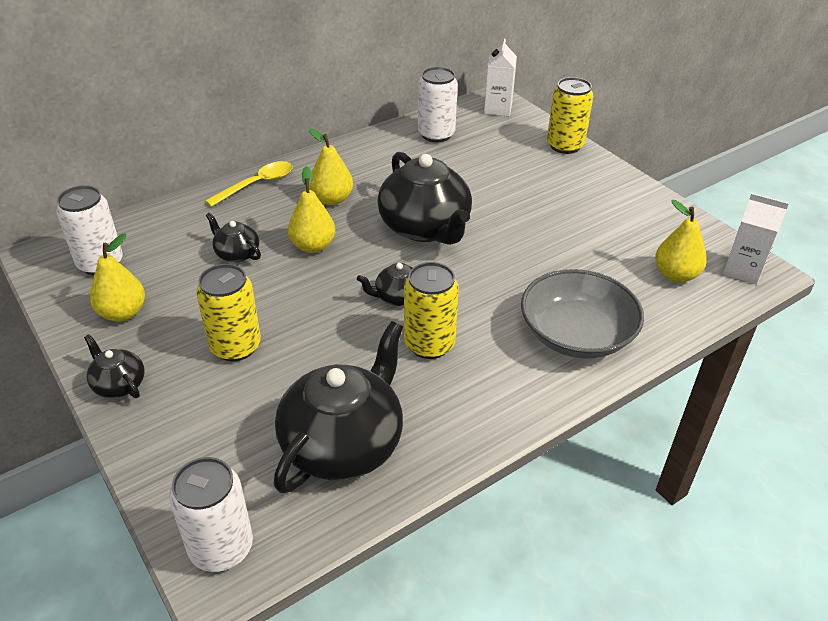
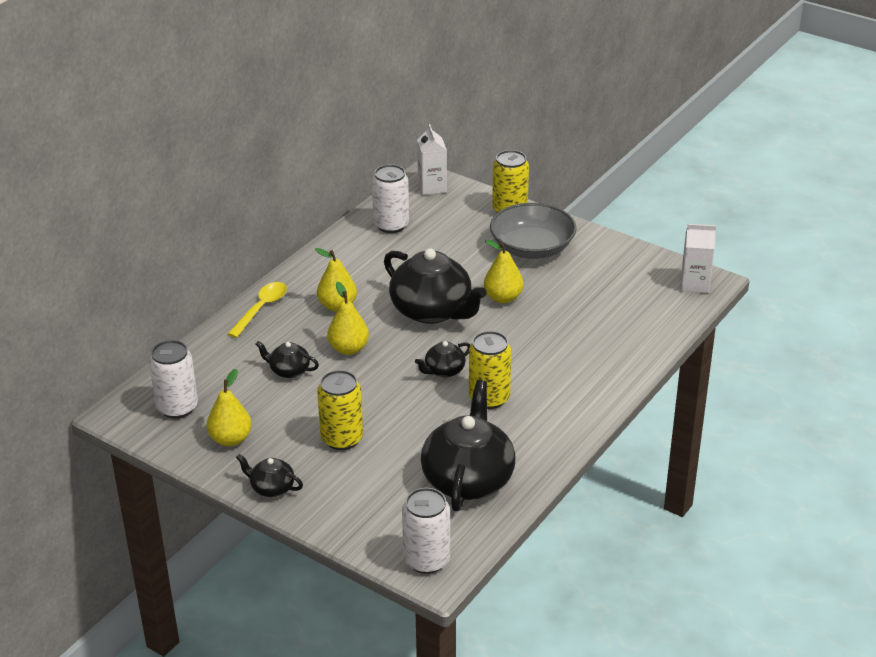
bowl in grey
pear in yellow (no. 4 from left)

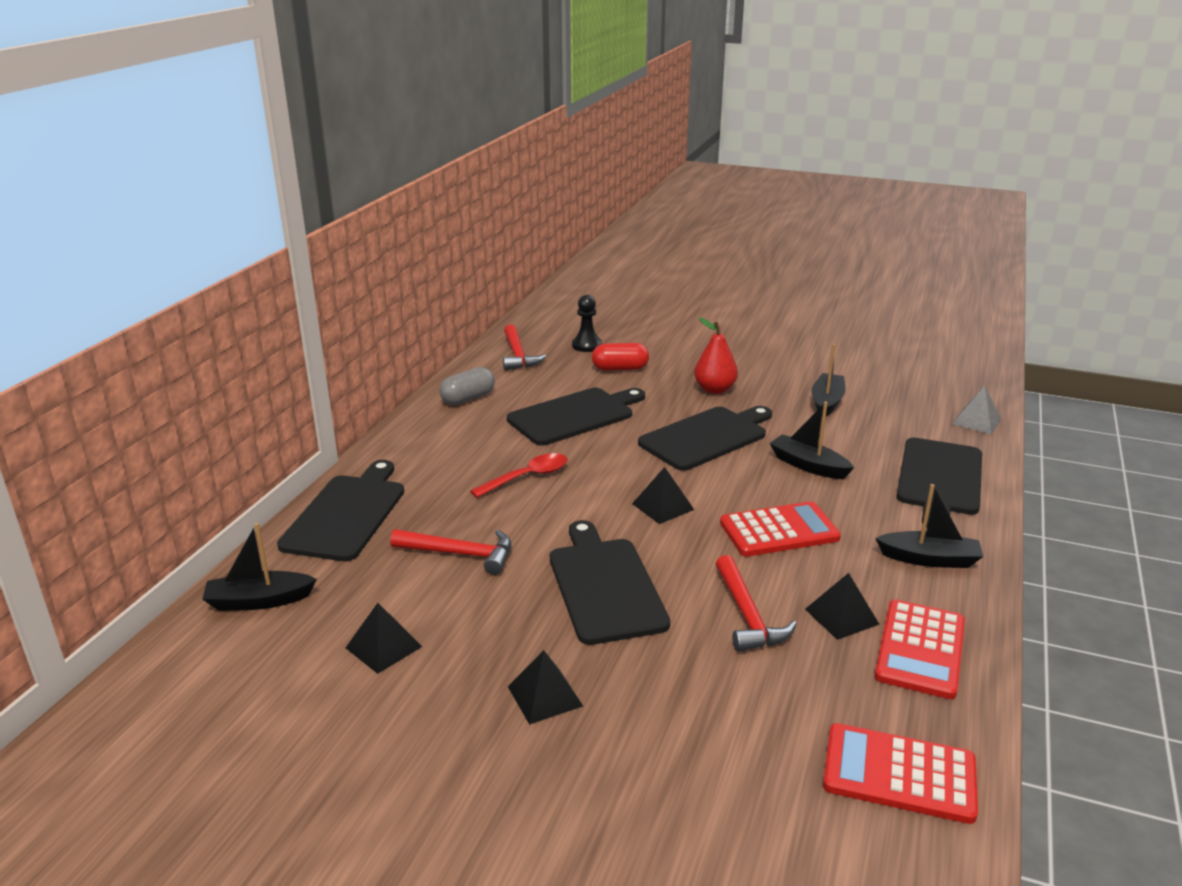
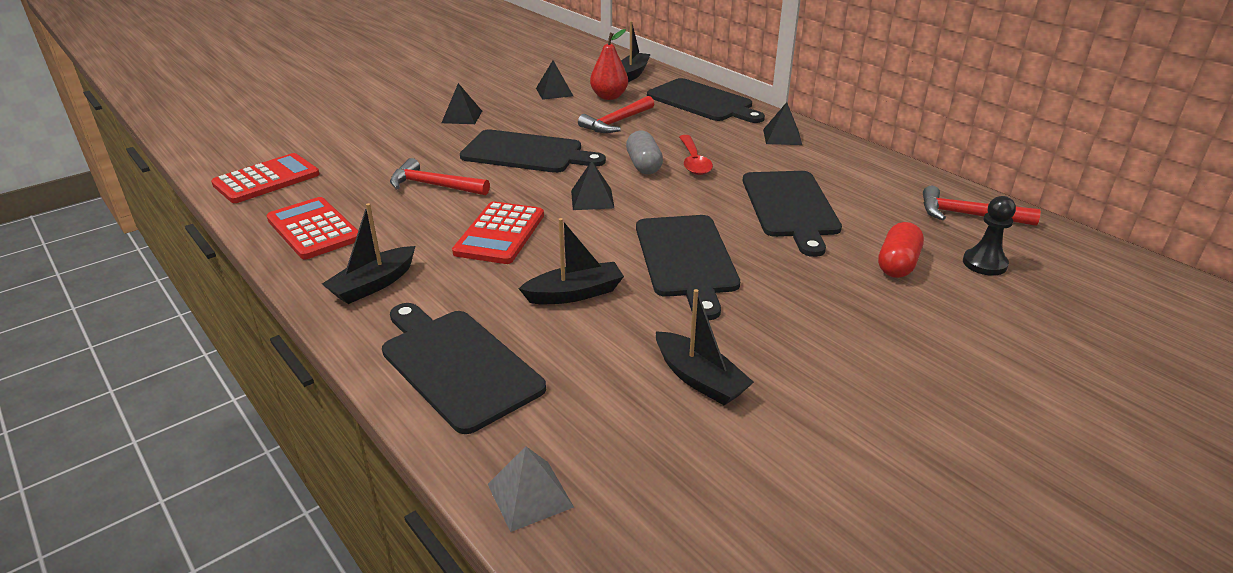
capsule in grey
pear in red
pyramid in black (no. 4 from left)

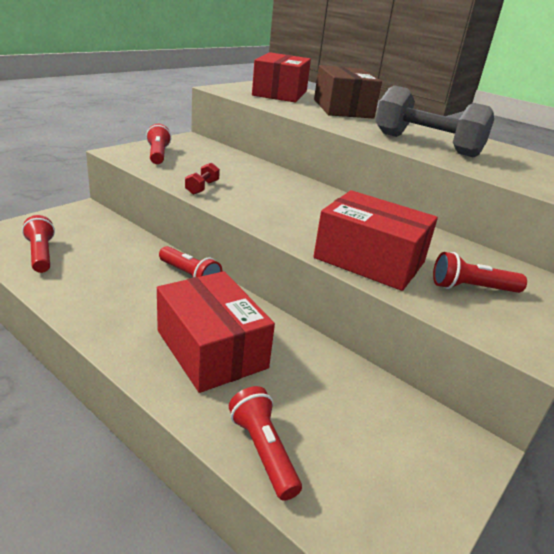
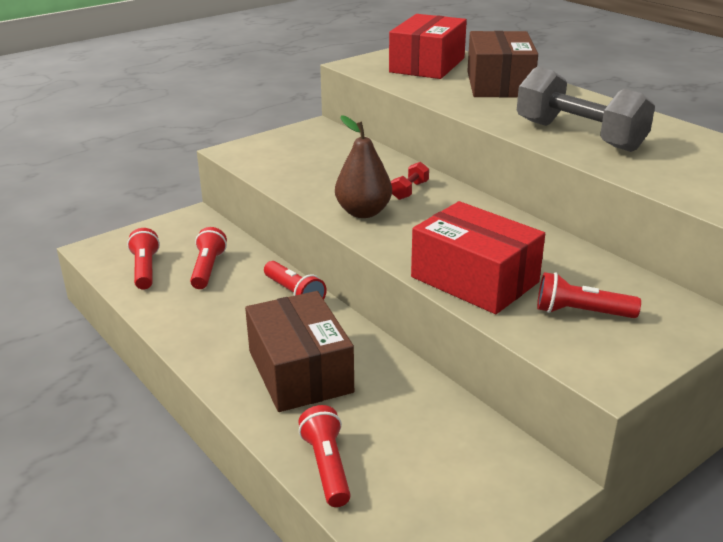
pear in brown
flashlight in red (no. 2 from left)
dumbbell in red
box in brown (no. 1 from left)

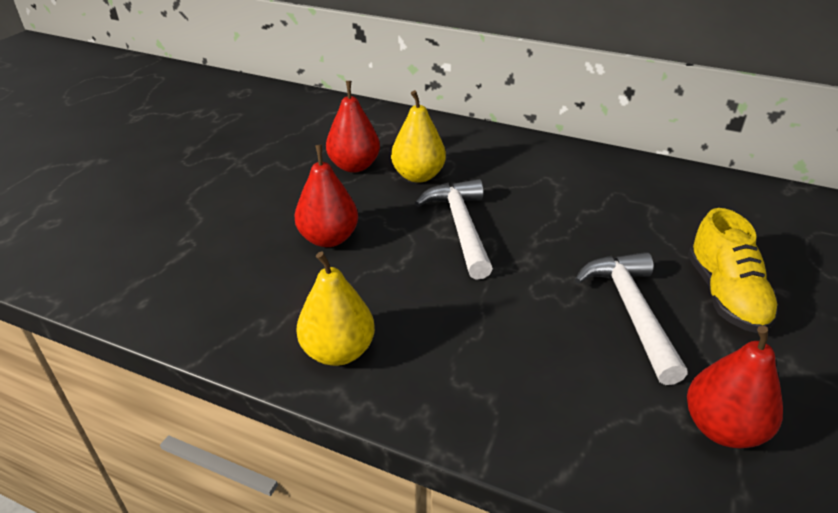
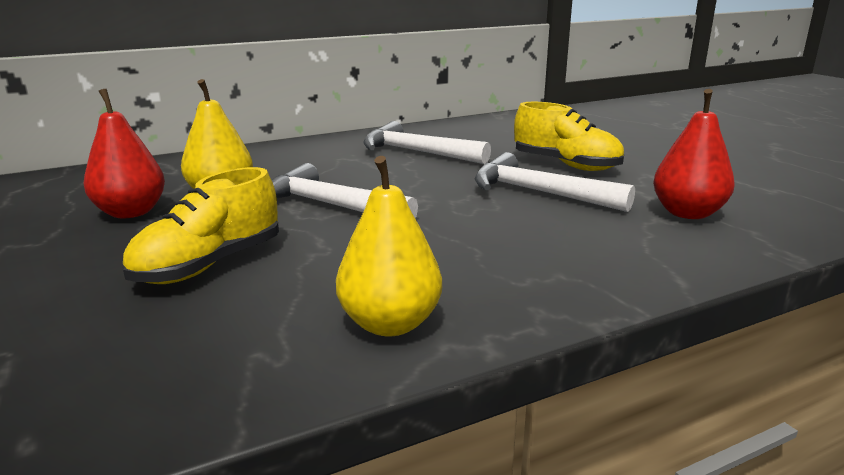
hammer in white (no. 2 from left)
shoe in yellow (no. 1 from left)

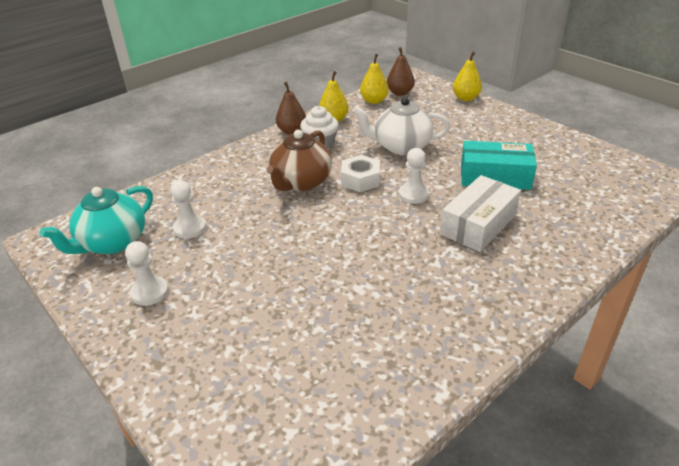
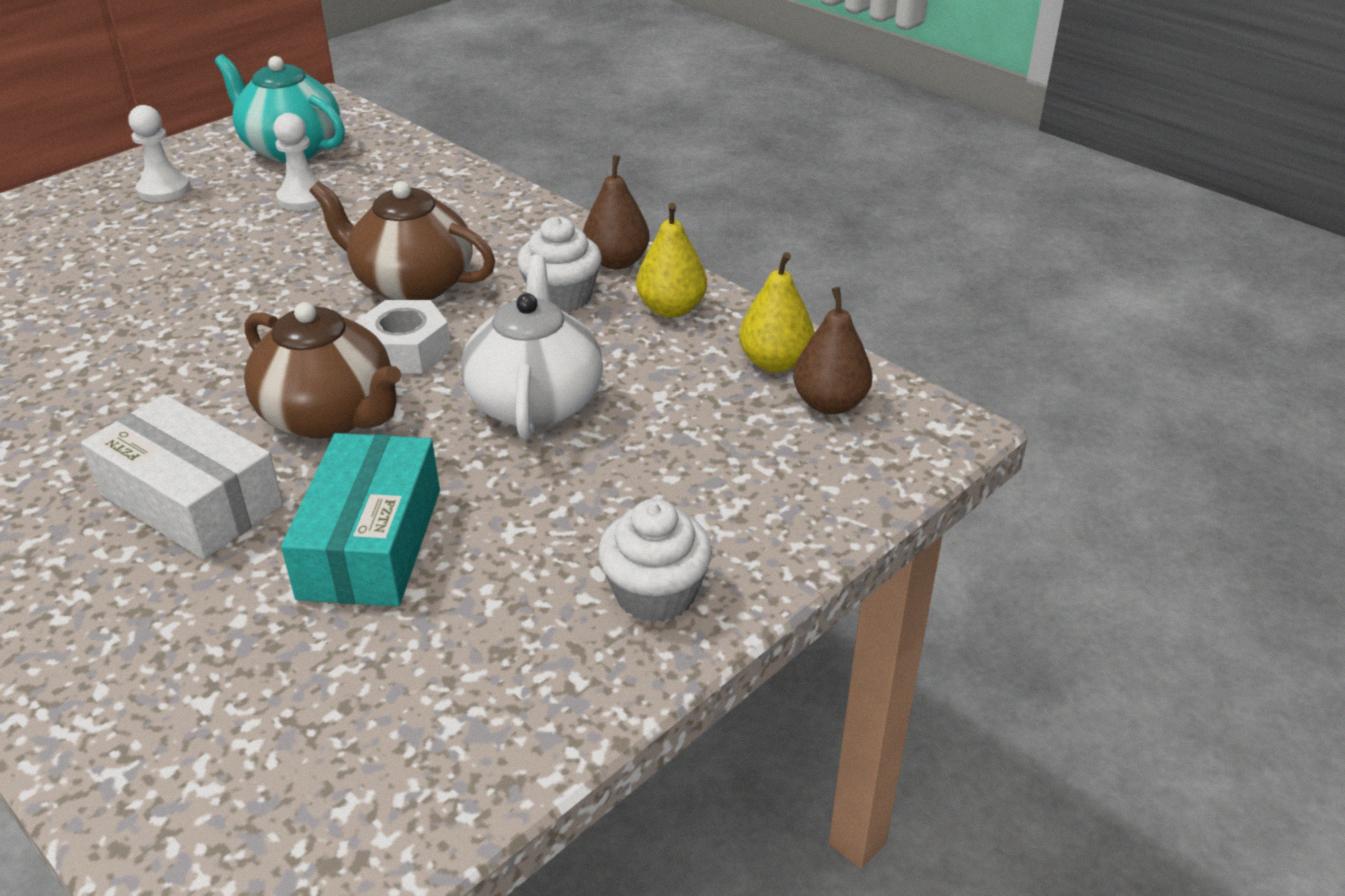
pear in yellow (no. 3 from left in the first image)
cupcake in white (no. 2 from left)
teapot in brown (no. 1 from left)

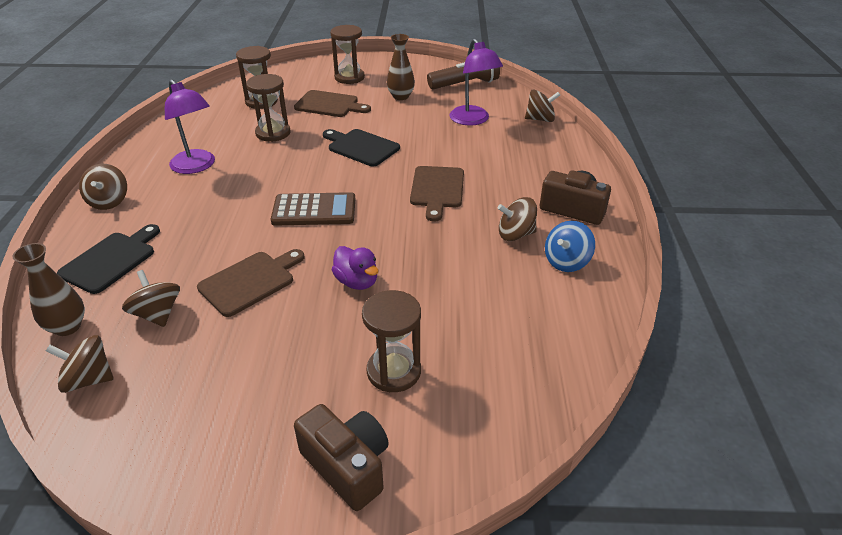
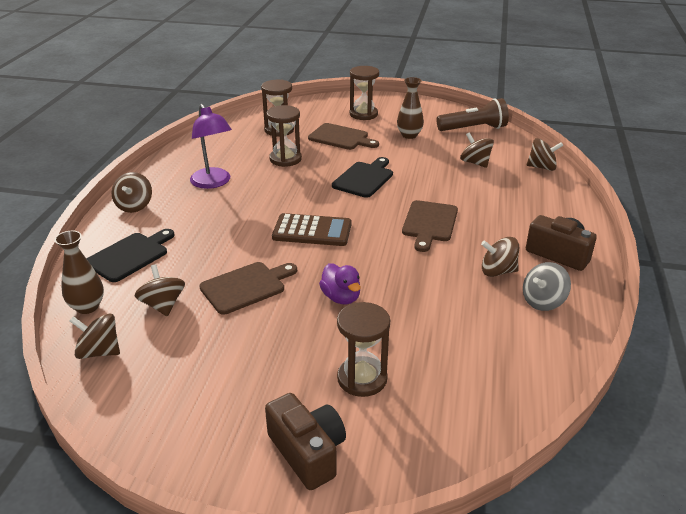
spinning top in brown (no. 4 from left)
spinning top in grey
cutting board in black (no. 2 from left)

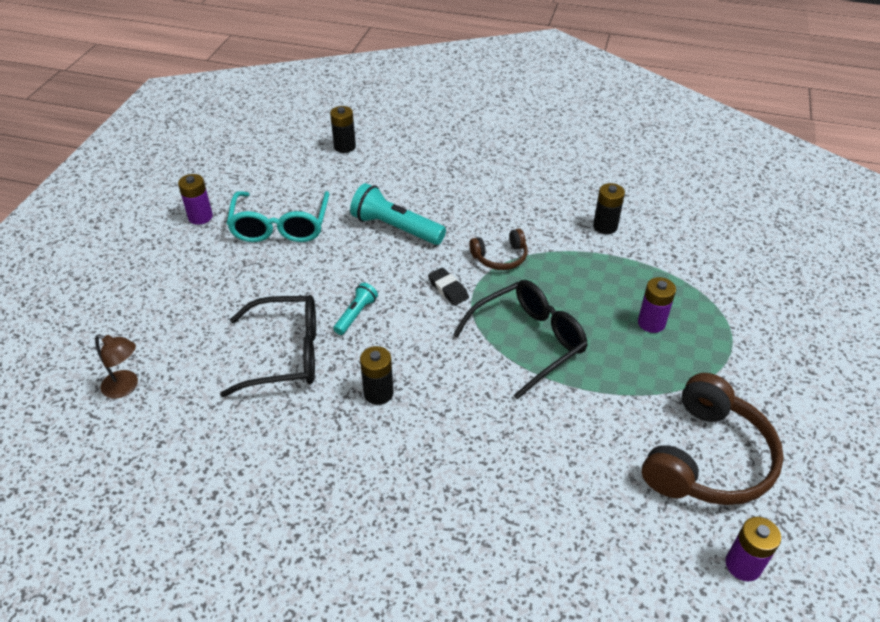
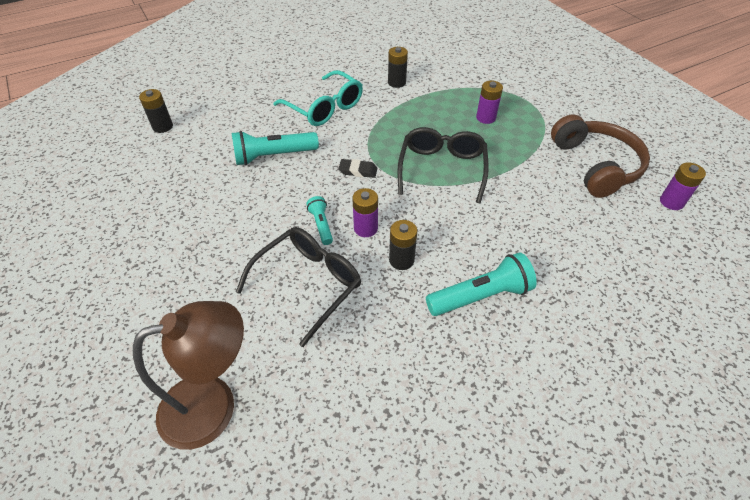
headphones in brown (no. 1 from left in the first image)
flashlight in turquoise (no. 3 from left)
battery in purple (no. 1 from left)
glasses in turquoise
lamp in brown

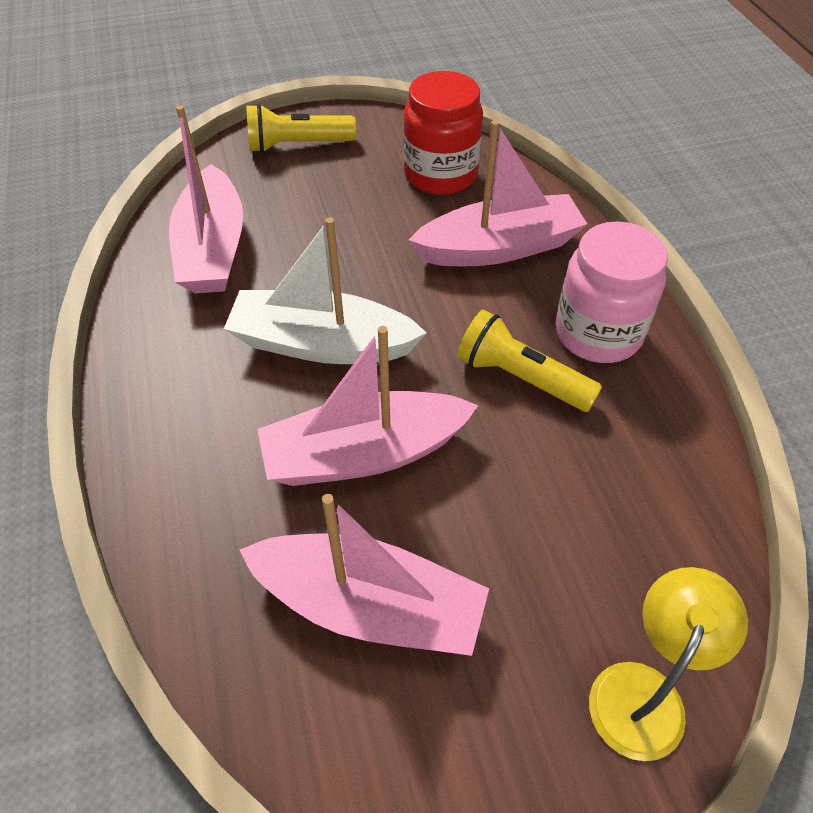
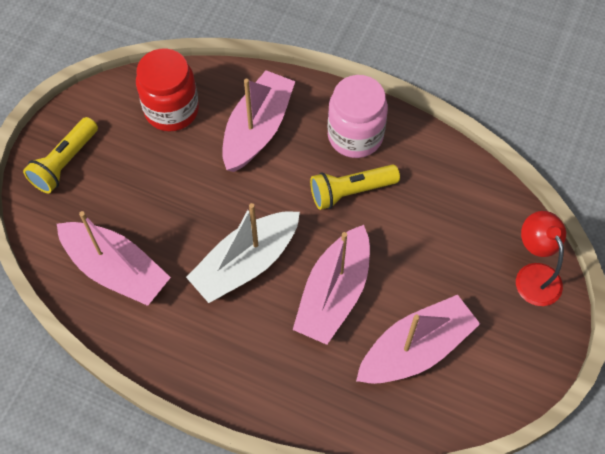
lamp in red

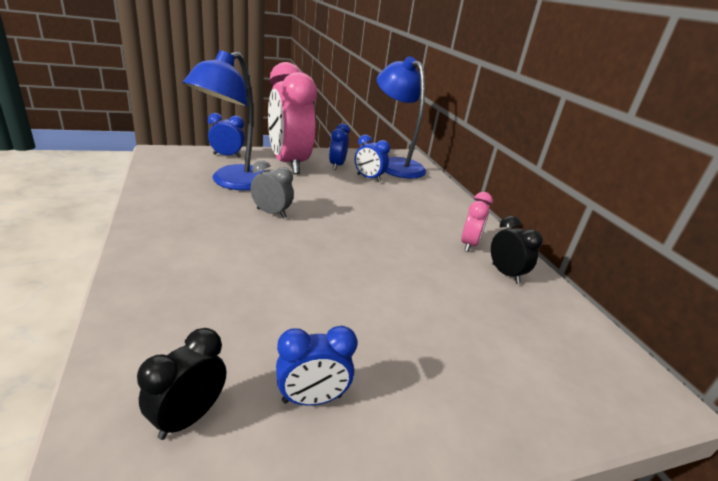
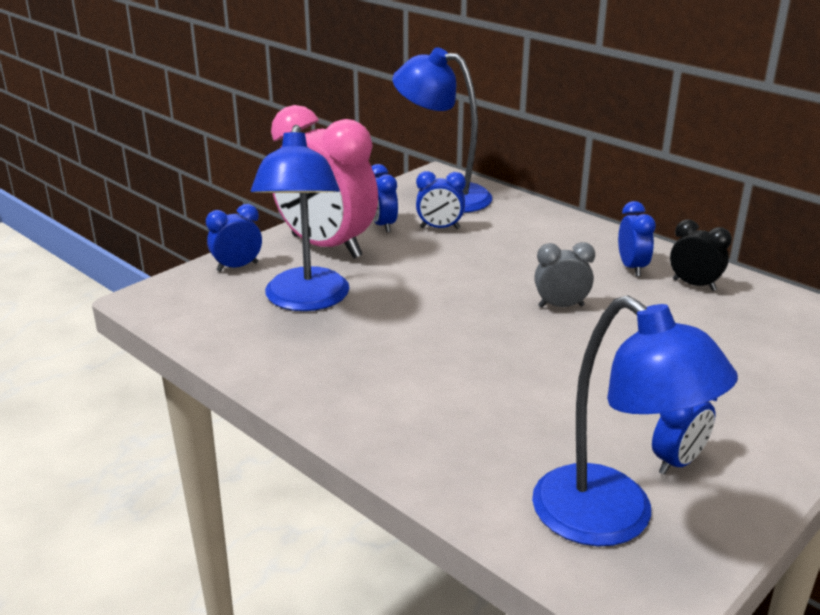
clock in grey
lamp in blue (no. 3 from left)
clock in blue (no. 4 from left)

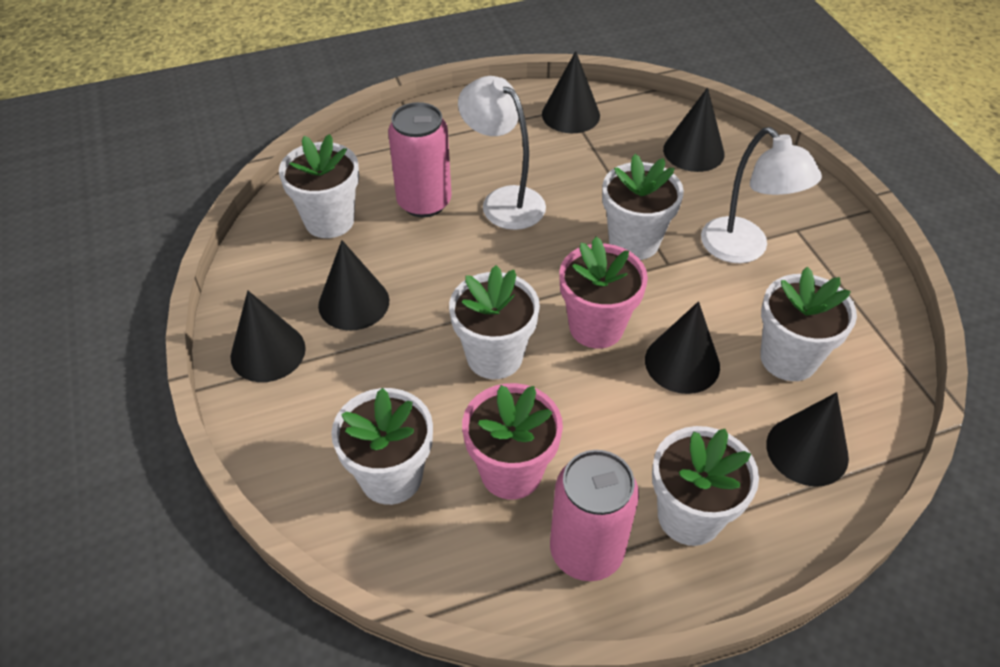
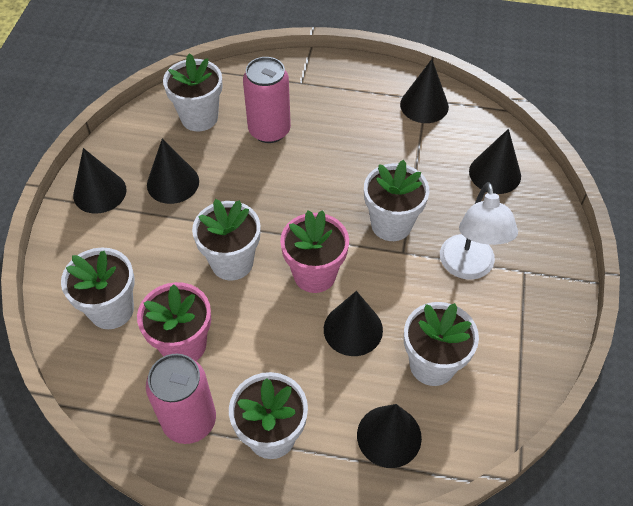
lamp in white (no. 1 from left in the first image)

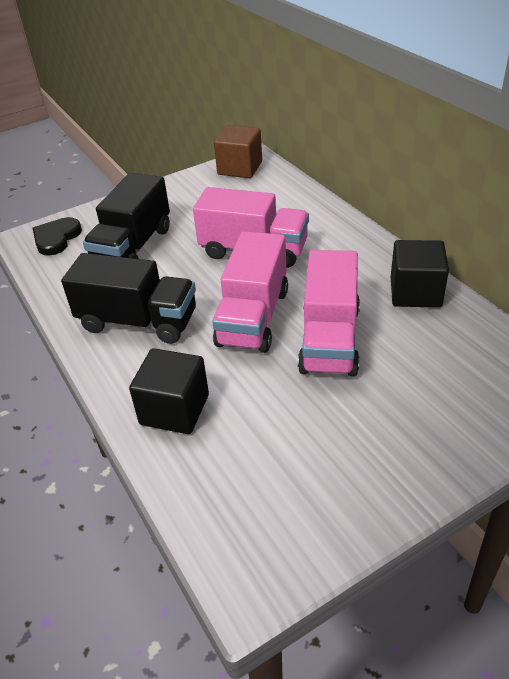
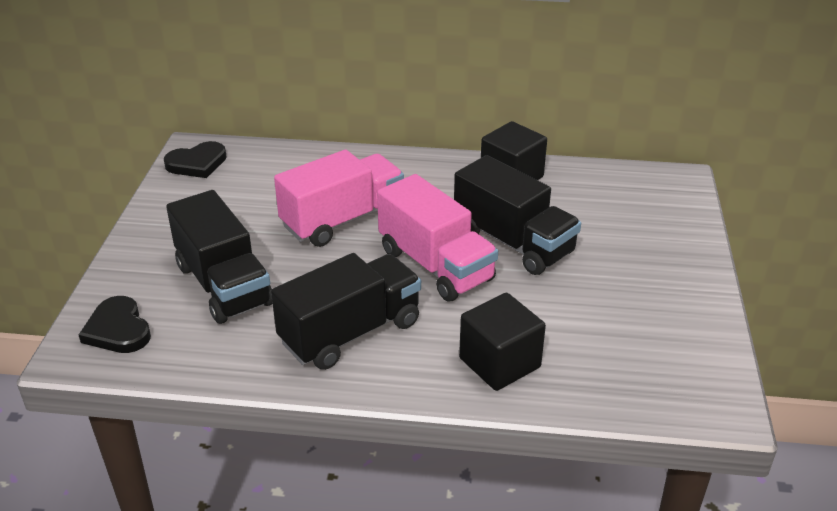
heart in black (no. 2 from left)
truck in black (no. 3 from left)

